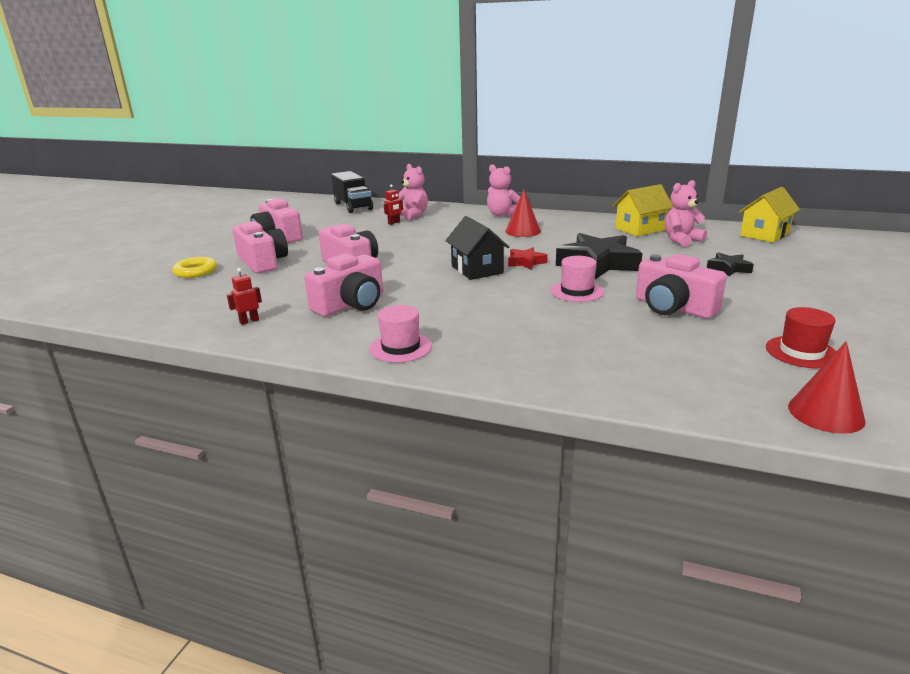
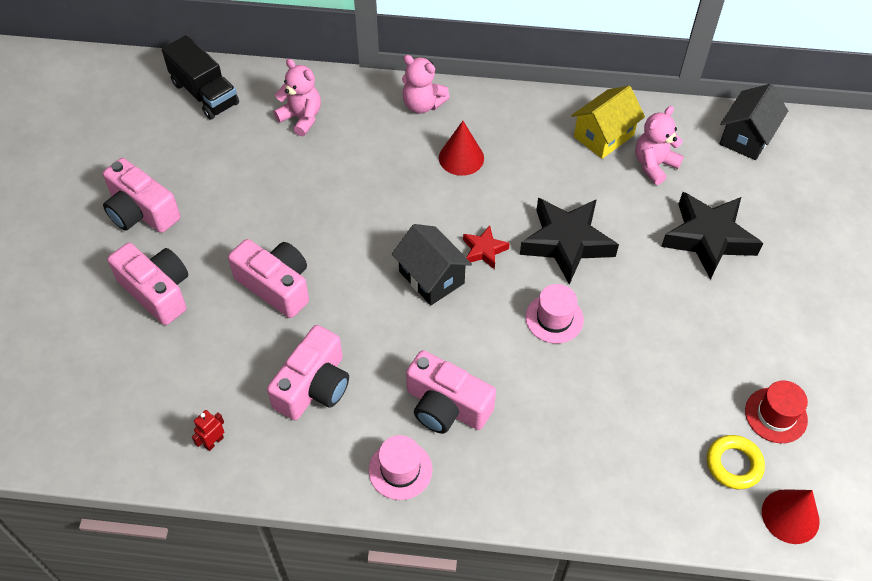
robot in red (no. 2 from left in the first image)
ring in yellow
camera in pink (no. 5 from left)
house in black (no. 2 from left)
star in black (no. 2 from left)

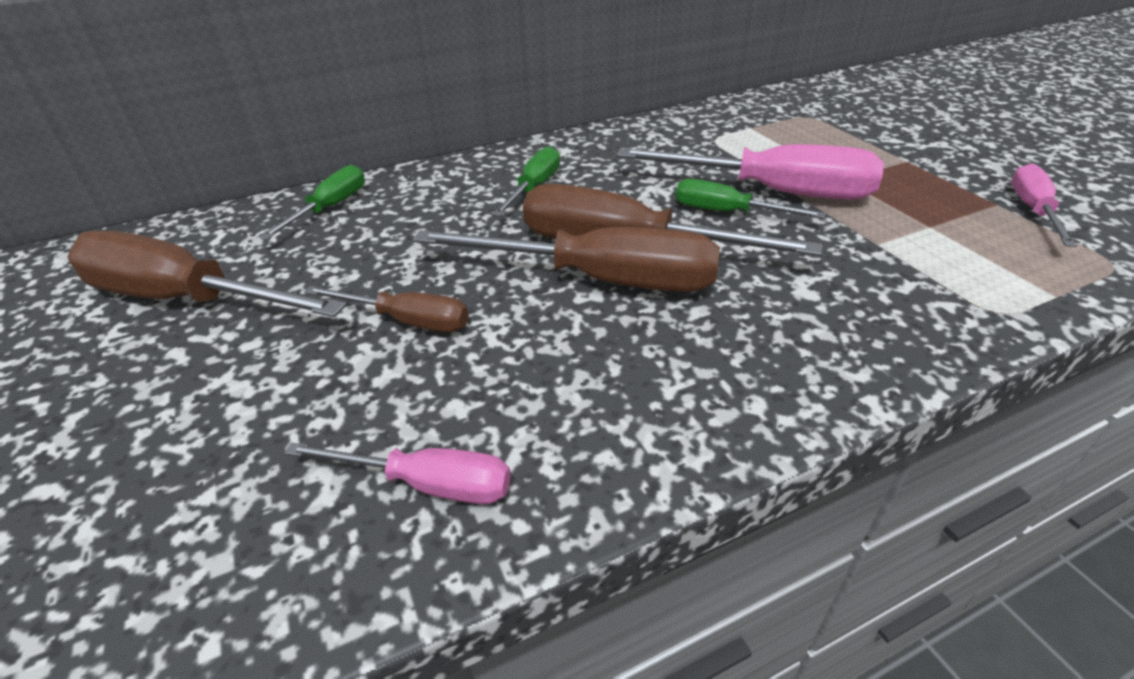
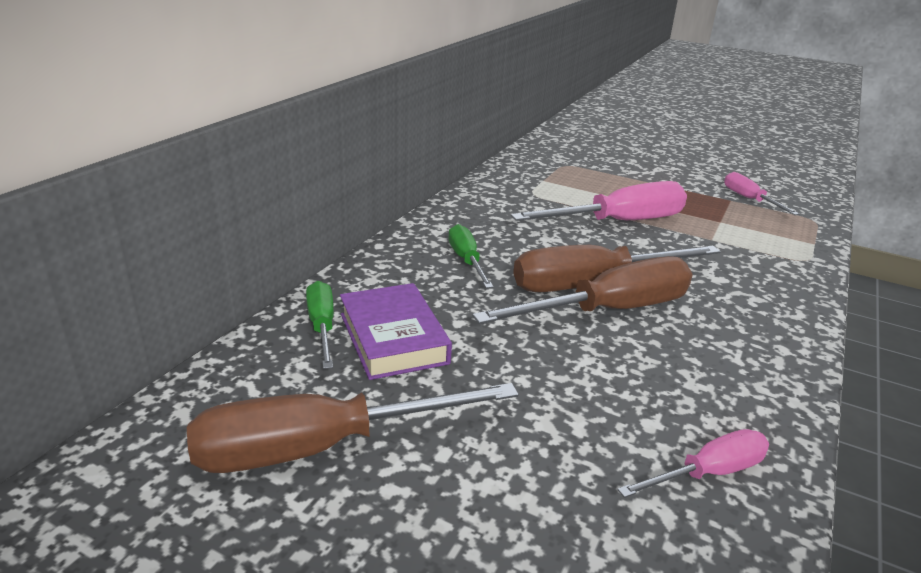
screwdriver in brown (no. 2 from left in the first image)
screwdriver in green (no. 3 from left in the first image)
book in purple

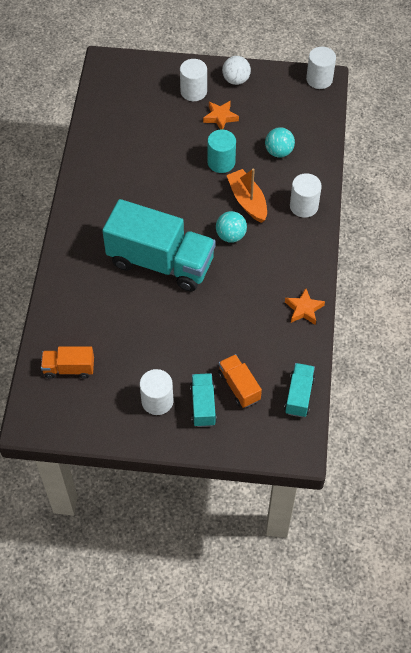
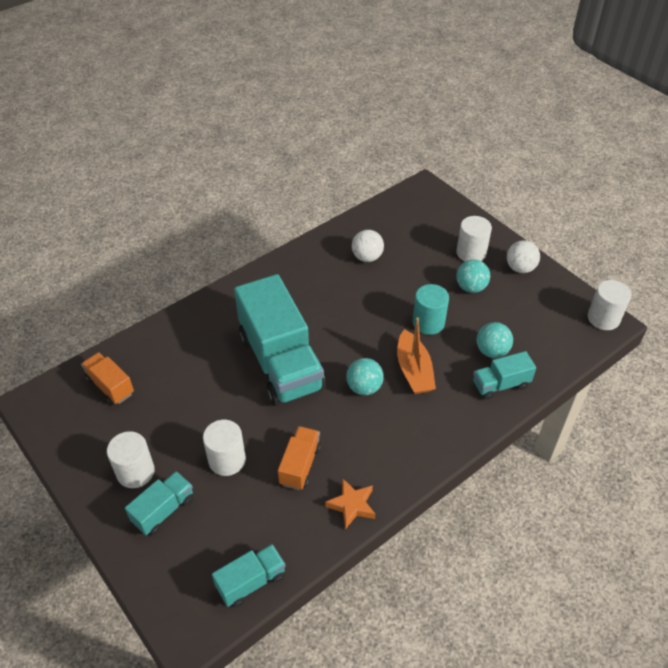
ball in white (no. 1 from left)
truck in turquoise (no. 4 from left)
truck in orange (no. 2 from left)
cylinder in white (no. 2 from left)
ball in turquoise (no. 2 from left)
boat in orange

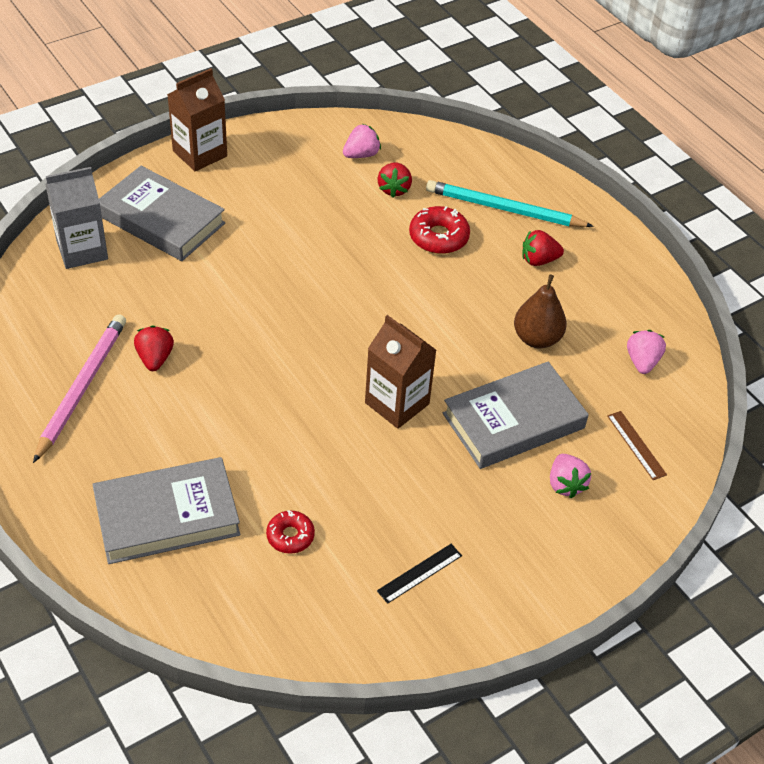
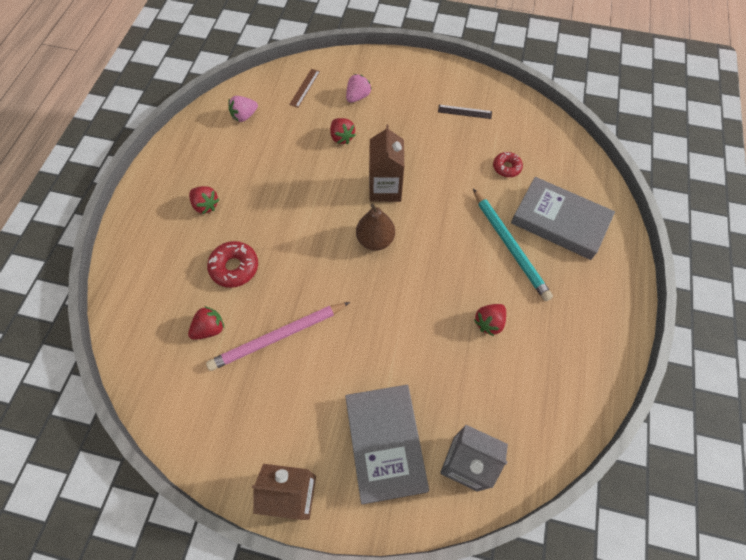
strawberry in pink (no. 1 from left in the first image)
pencil in pink
pencil in turquoise
pear in brown
strawberry in red (no. 3 from left)

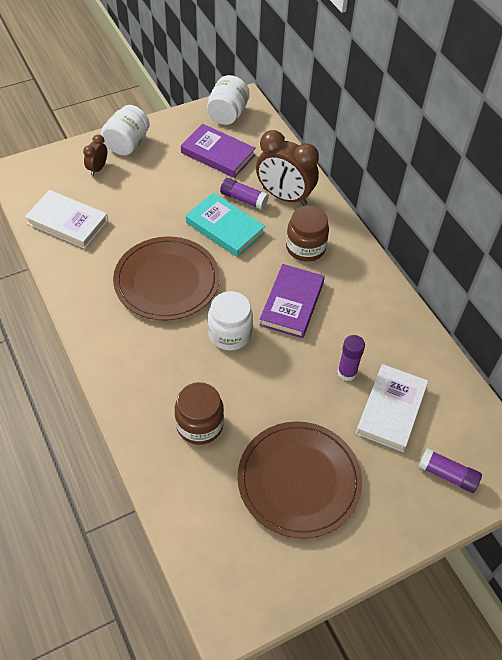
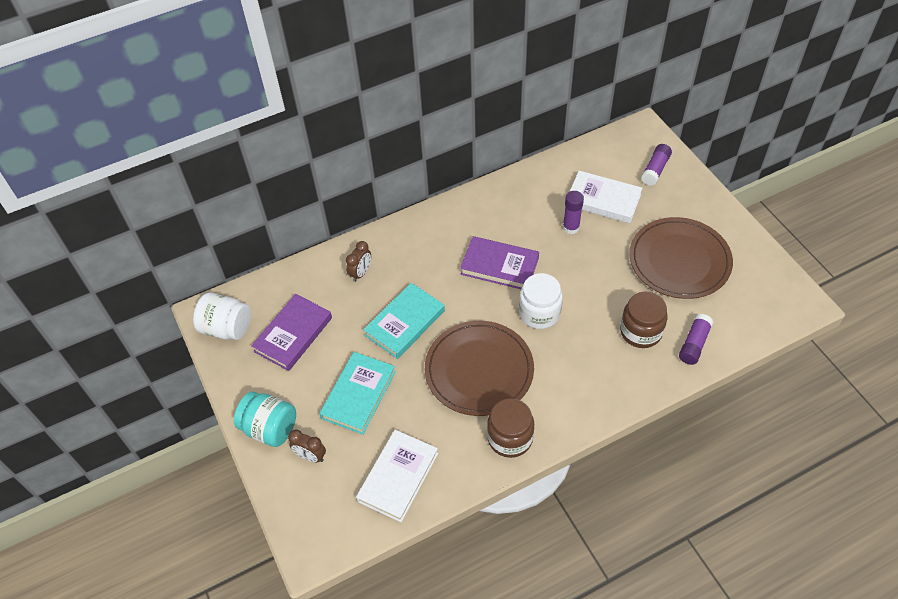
book in turquoise (no. 1 from left)
glue stick in purple (no. 3 from left)
jar in brown (no. 1 from left)
jar in turquoise
clock in brown (no. 2 from left)

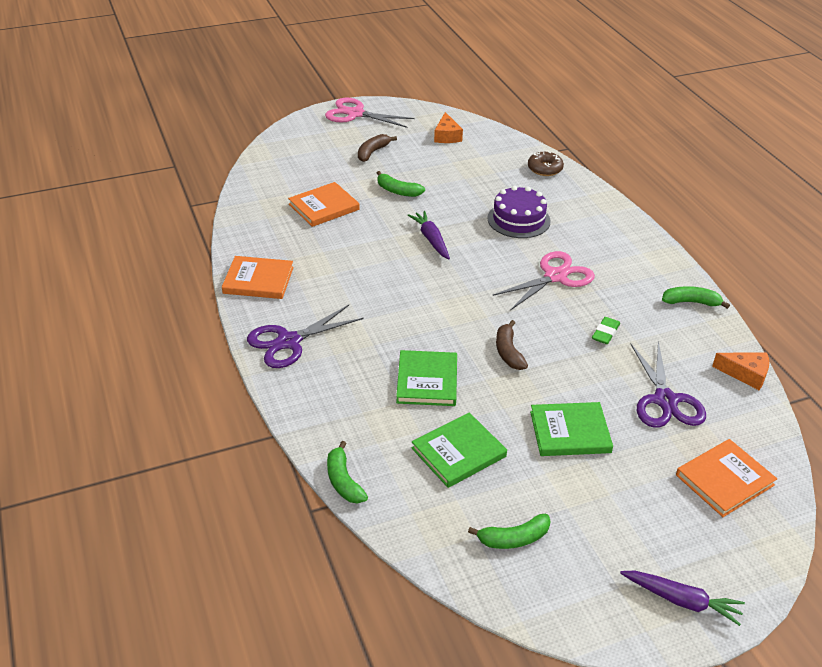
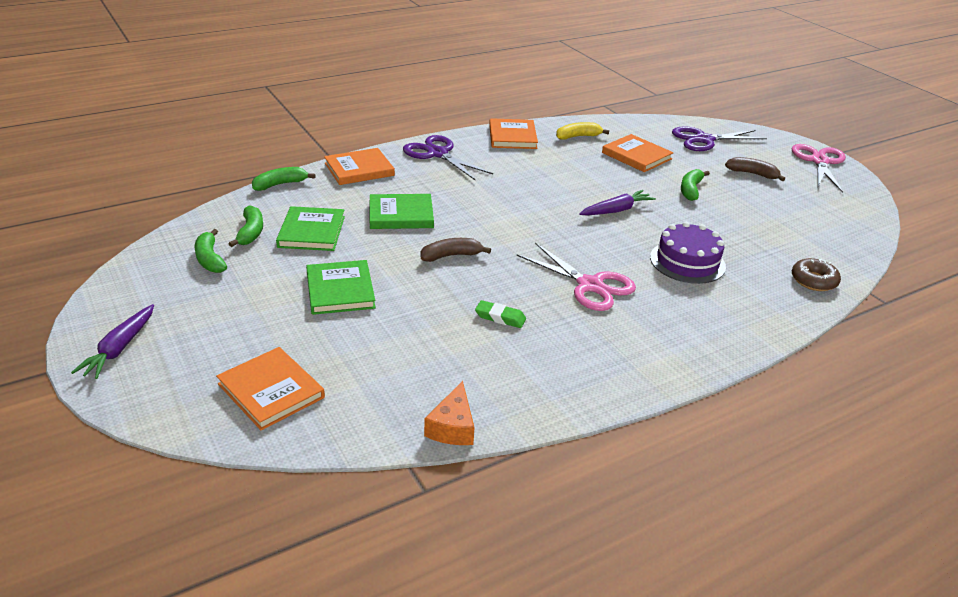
cheese in orange (no. 1 from left in the first image)
book in orange (no. 2 from left)
banana in yellow
scissors in purple (no. 2 from left)
banana in green (no. 2 from left)
book in green (no. 1 from left)

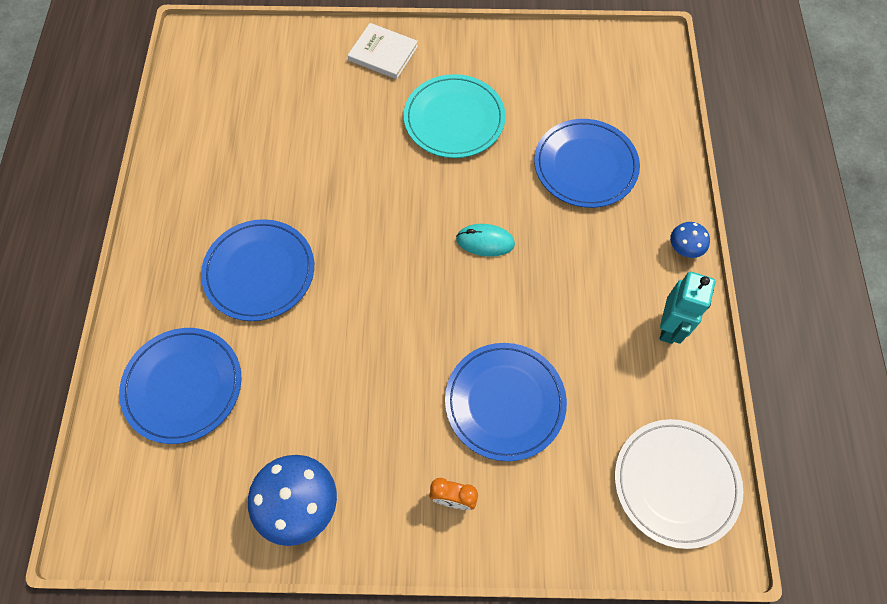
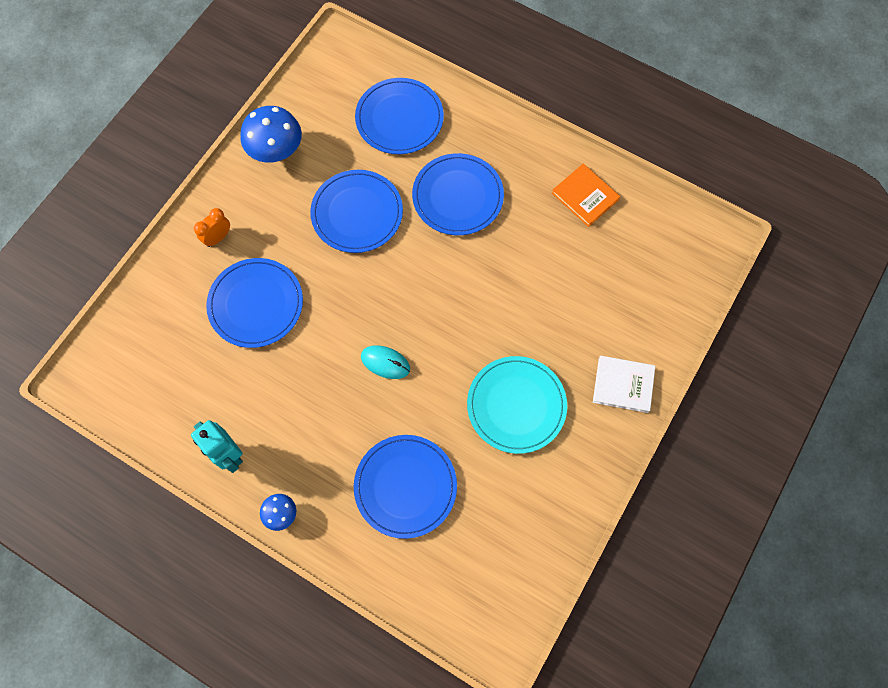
plate in white
plate in blue (no. 2 from left)
book in orange
book in white
mouse in turquoise

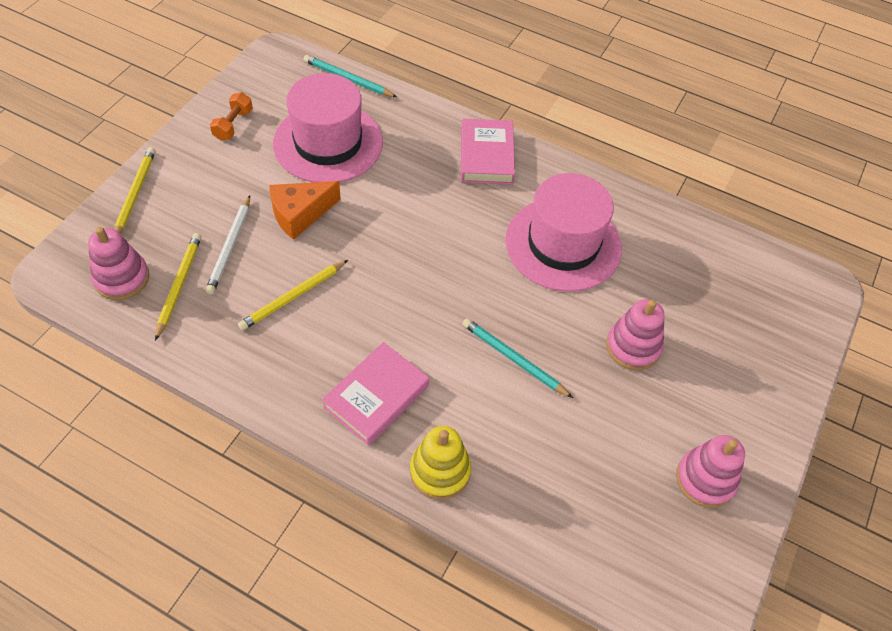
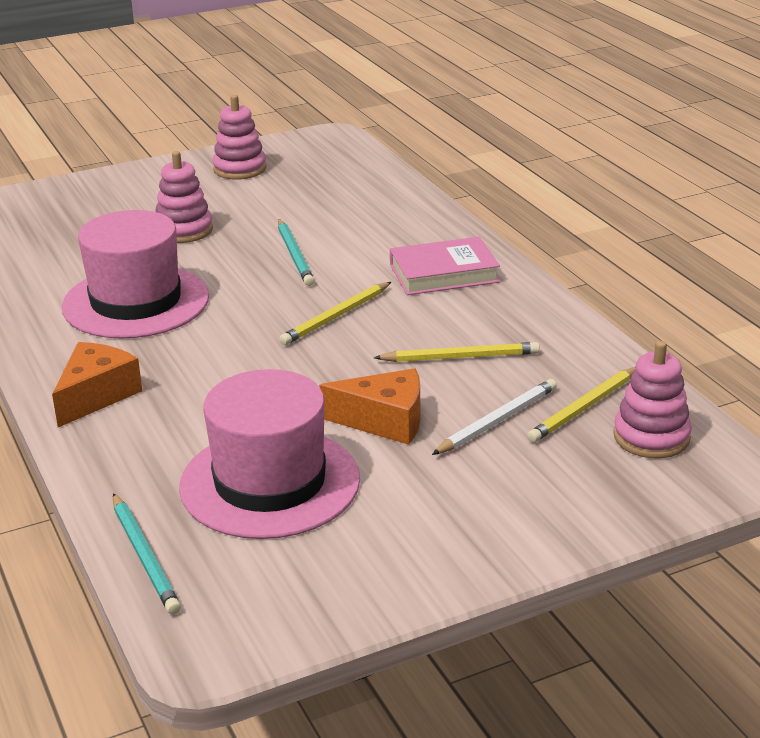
dumbbell in orange
stacking toy in yellow
pencil in yellow (no. 1 from left)
cheese in orange (no. 1 from left)

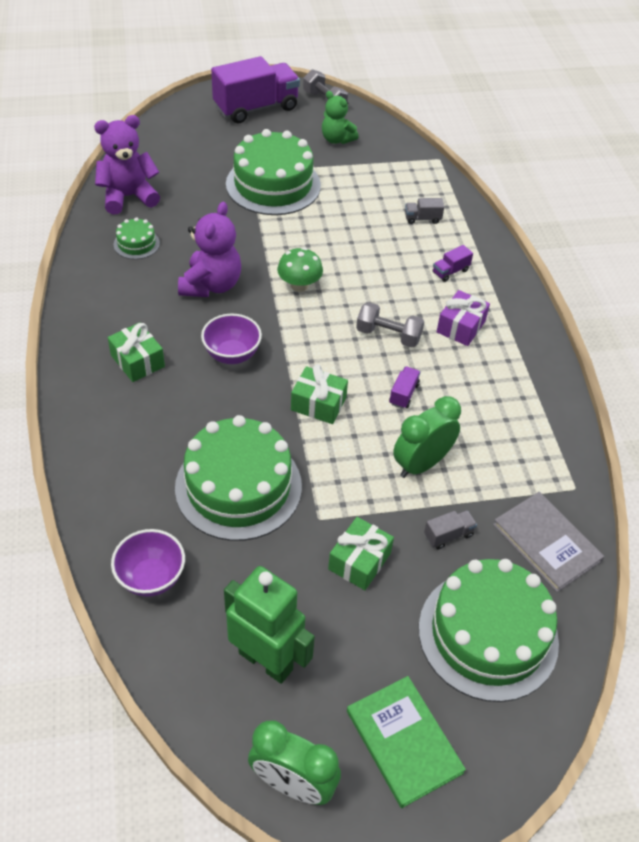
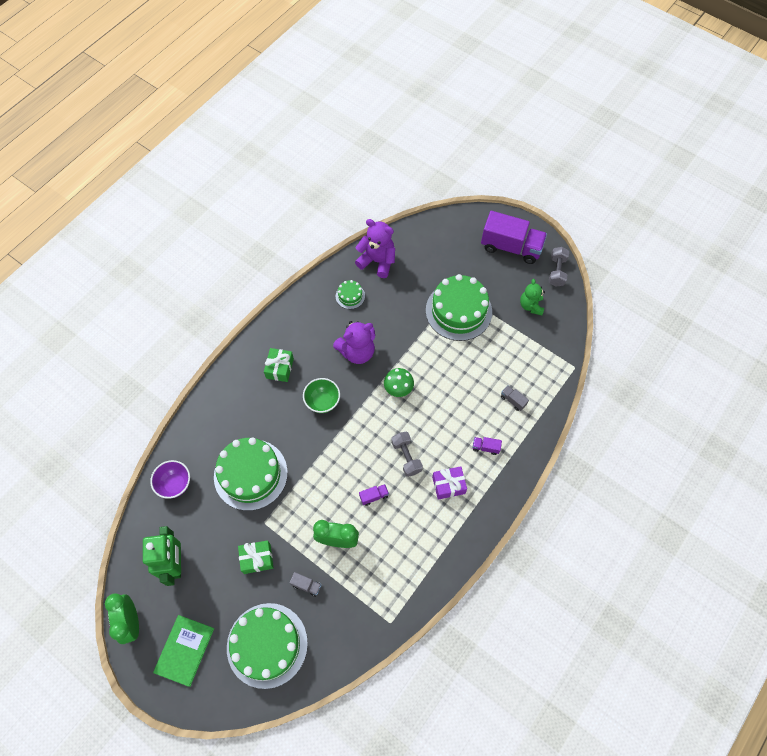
gift in green (no. 2 from left in the first image)
book in grey
bowl in green

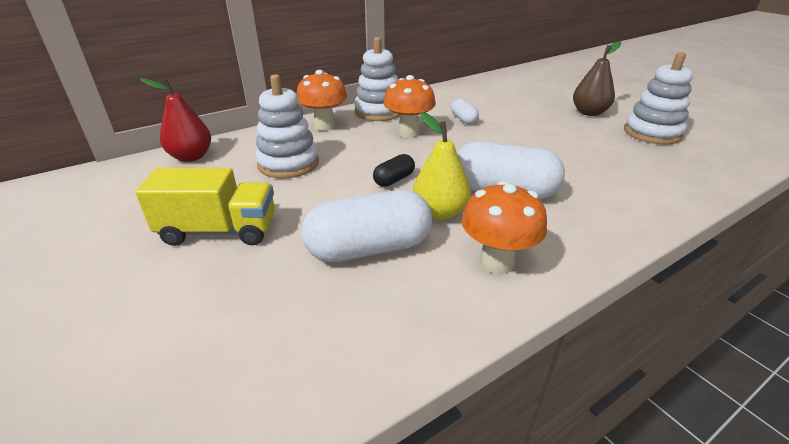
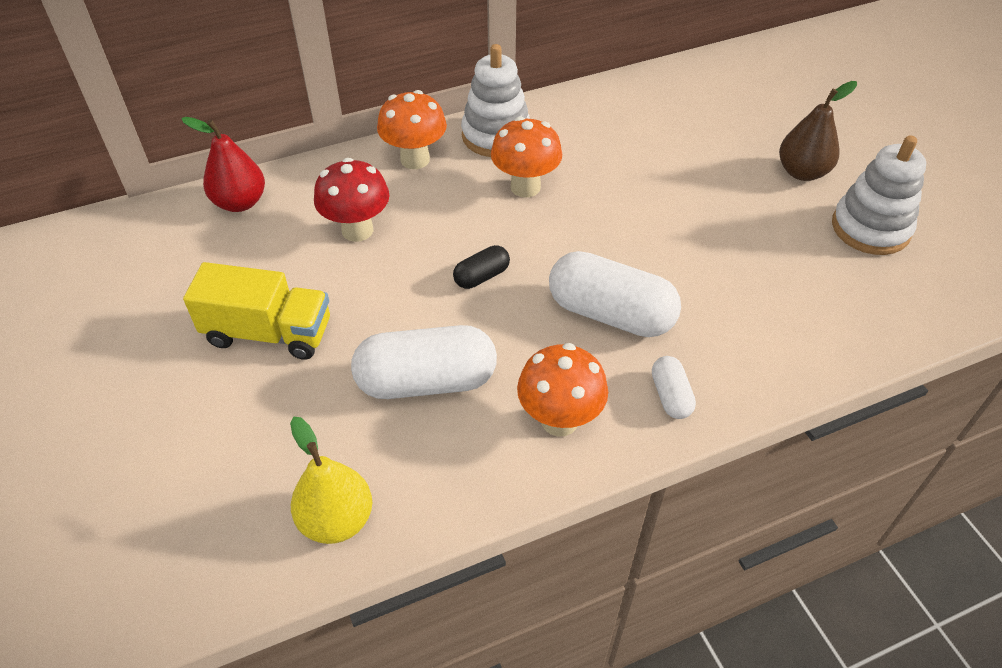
pear in yellow
capsule in white (no. 3 from left)
mushroom in red

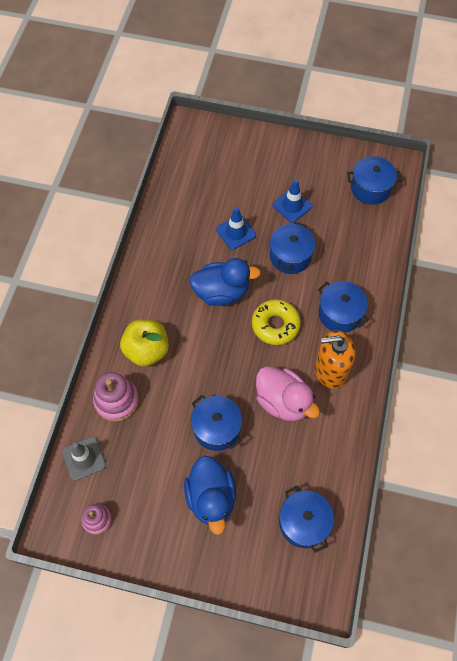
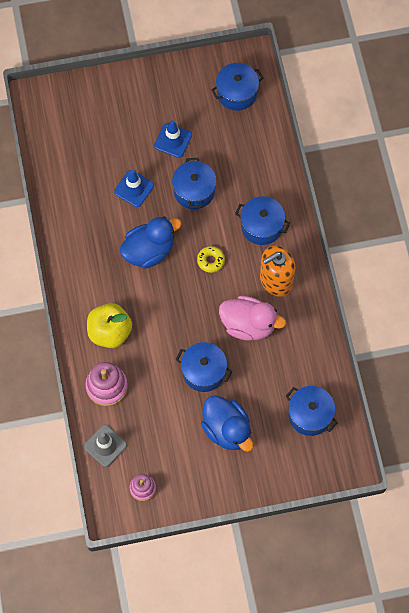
donut in yellow

